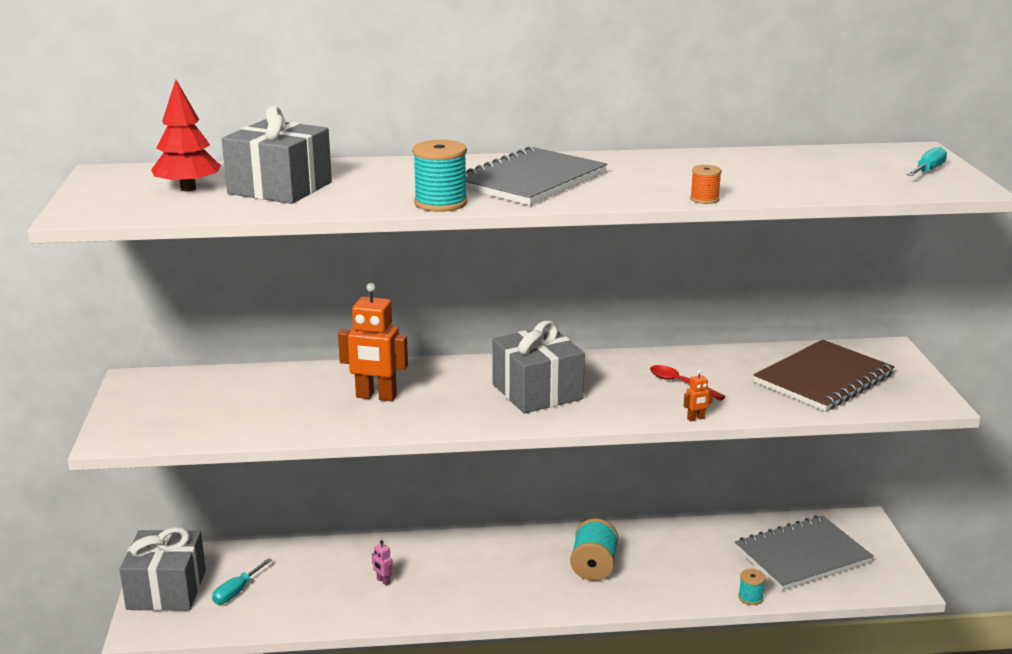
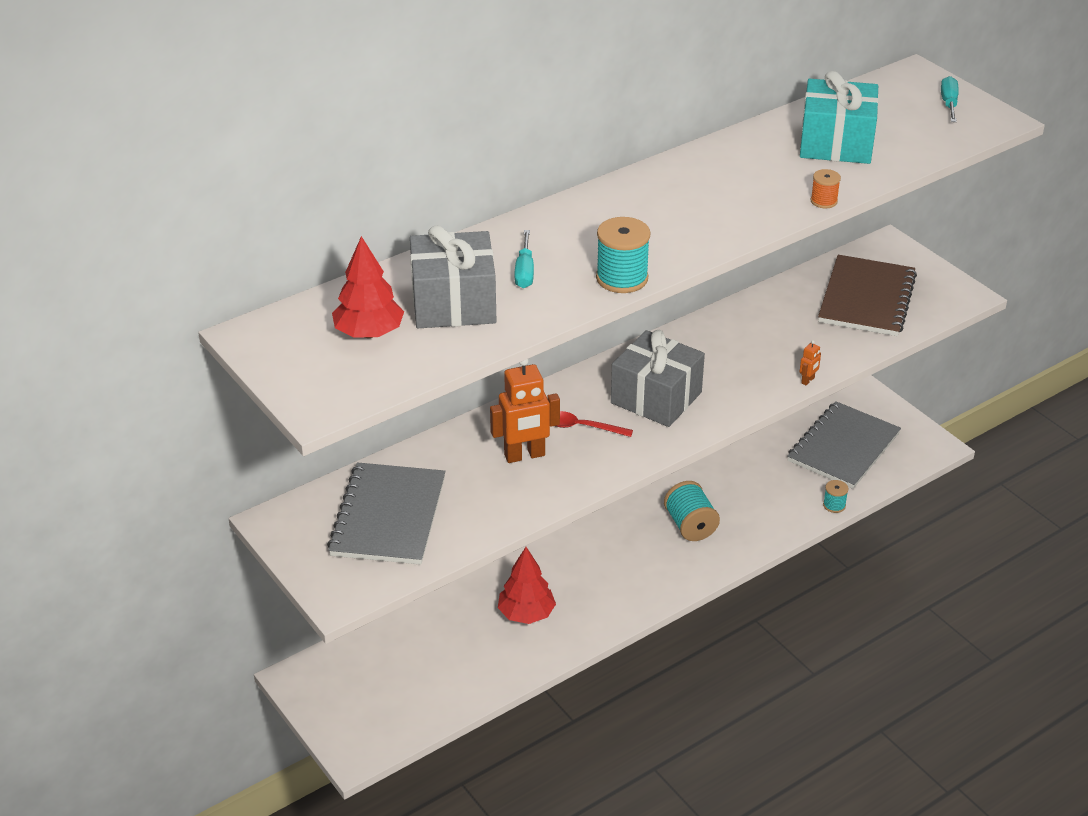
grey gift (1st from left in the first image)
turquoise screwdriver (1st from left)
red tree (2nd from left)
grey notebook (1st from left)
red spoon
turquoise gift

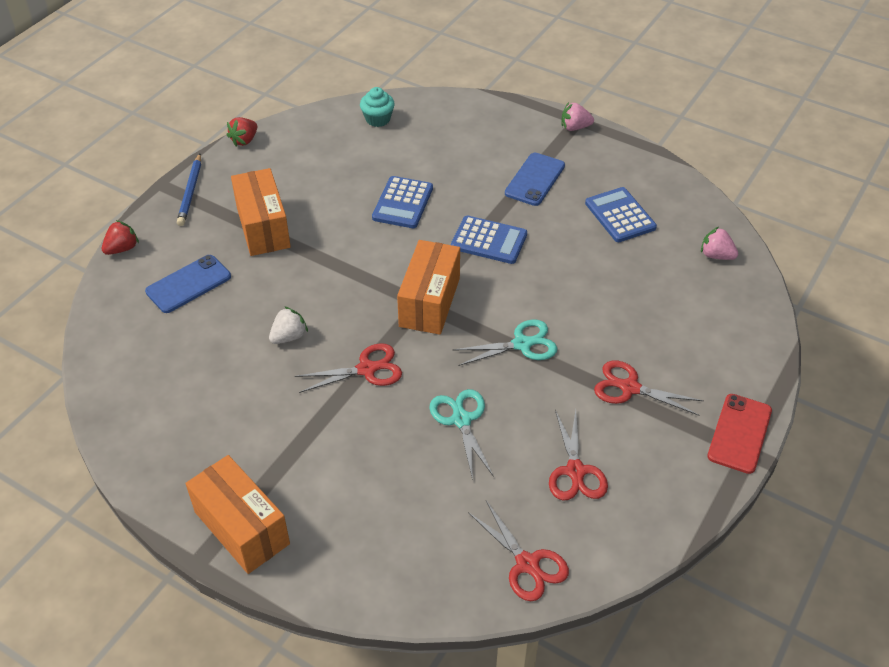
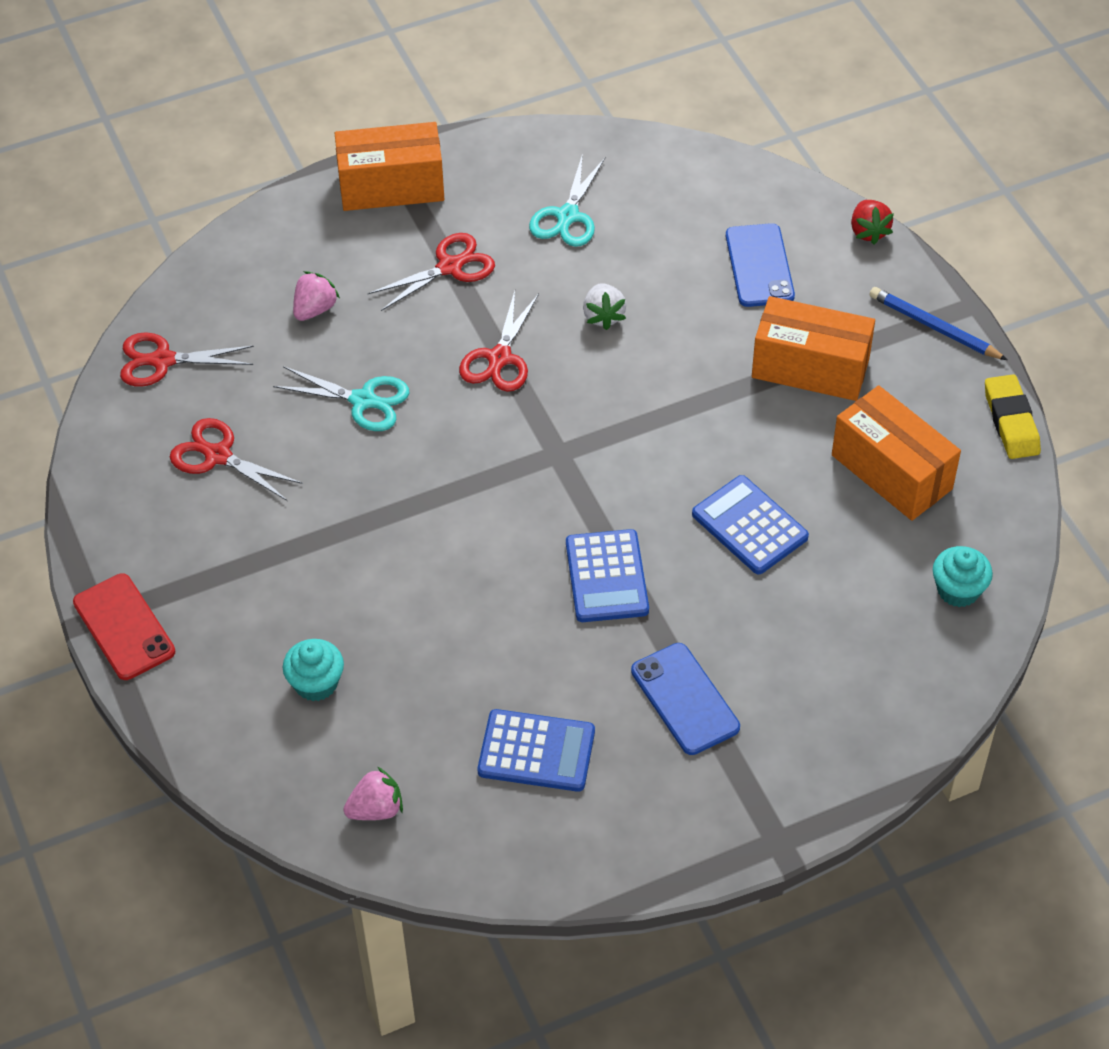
yellow eraser
orange box (3rd from left)
blue calculator (2nd from left)
turquoise scissors (2nd from left)
pink strawberry (1st from left)
red scissors (3rd from left)
turquoise cupcake (1st from left)

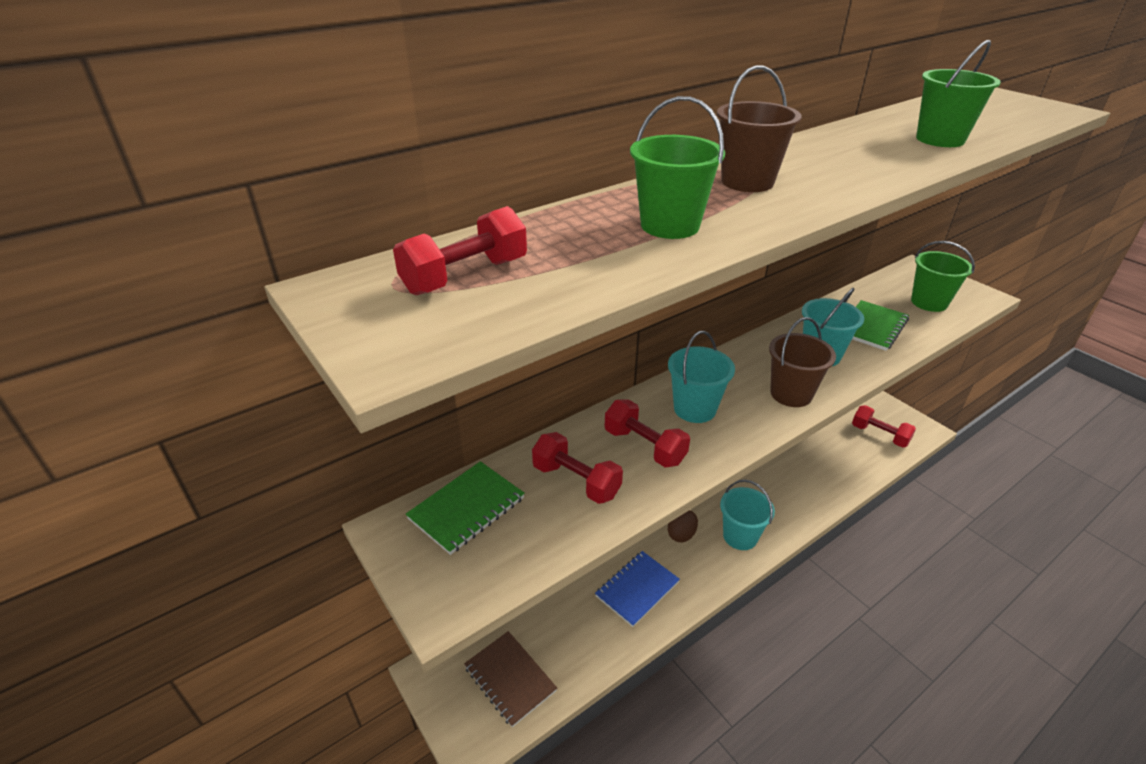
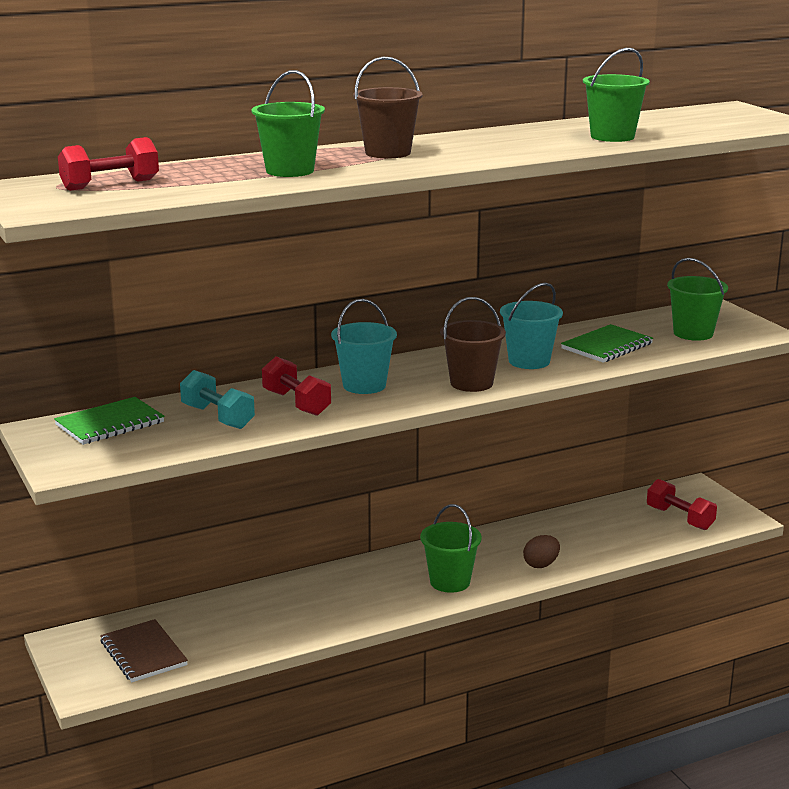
turquoise dumbbell
blue notebook
brown egg
green bucket (2nd from left)

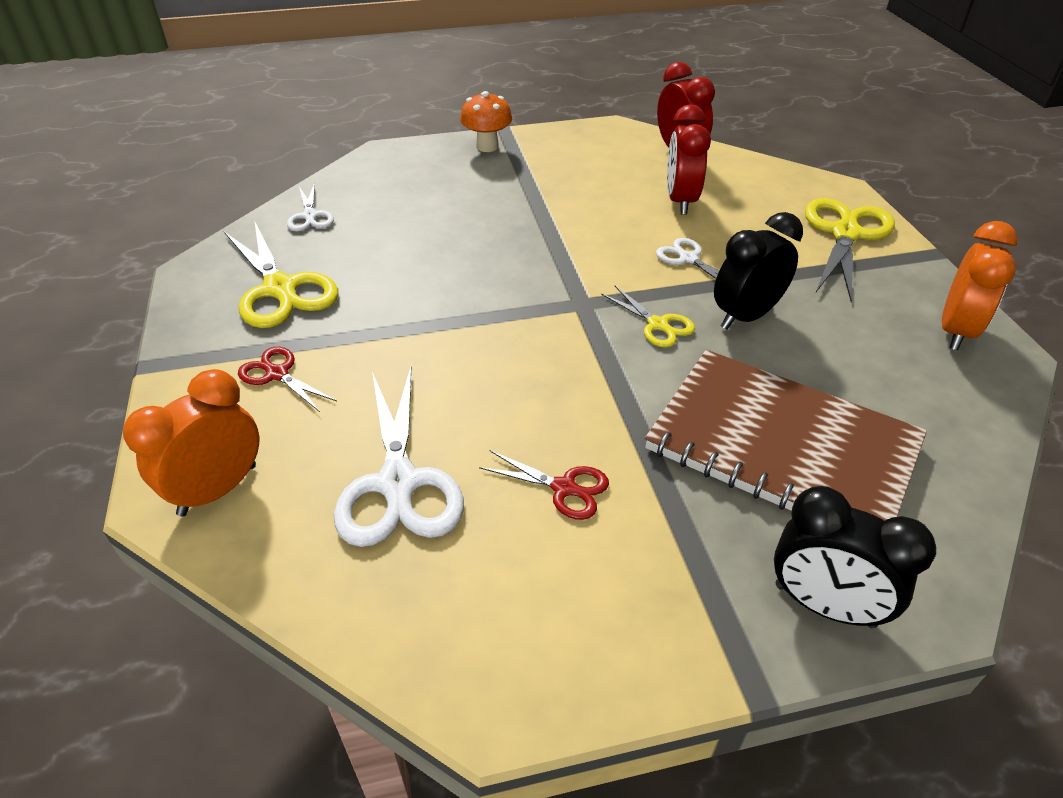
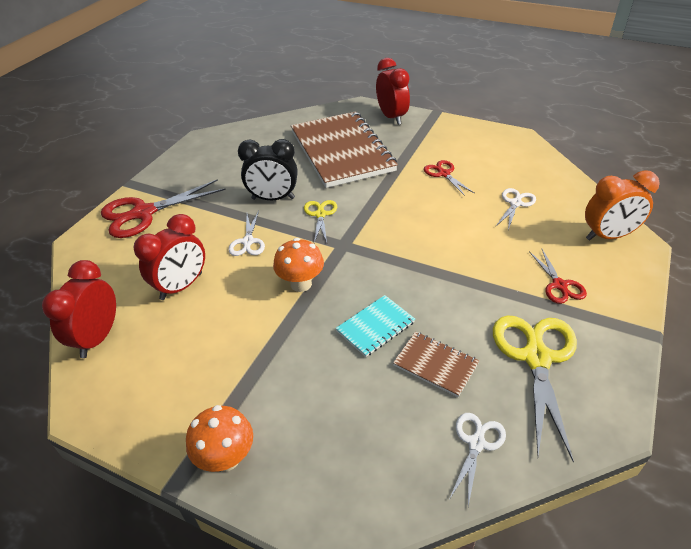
white scissors (3rd from left)
red clock (3rd from left)
red scissors (1st from left)
orange clock (2nd from left in the first image)
orange mushroom (2nd from left)
turquoise notebook
brown notebook (2nd from left)

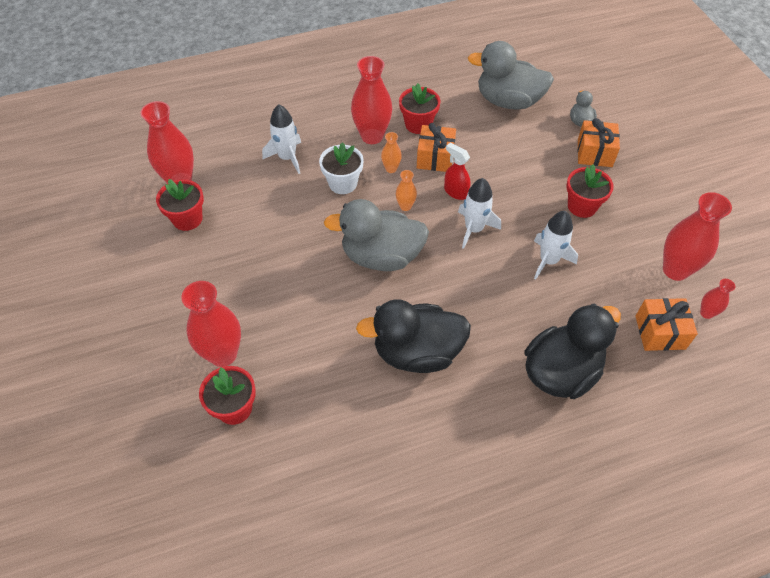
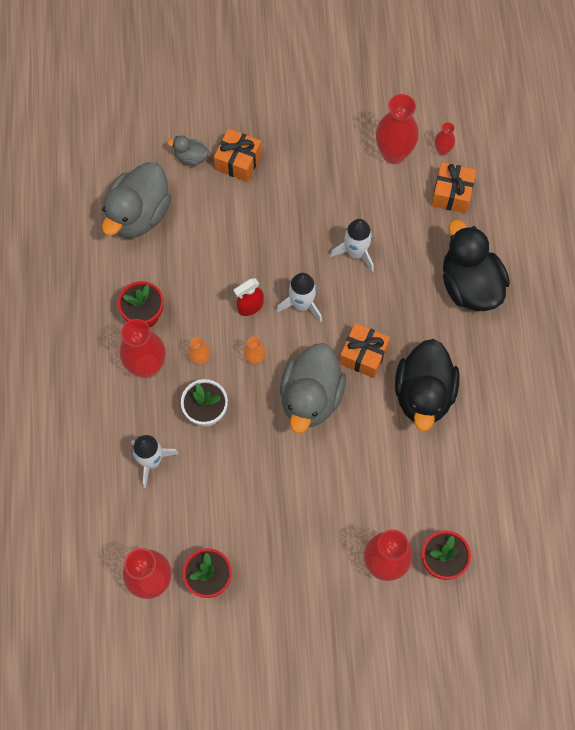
orange gift (2nd from left)
red flower pot (4th from left in the first image)

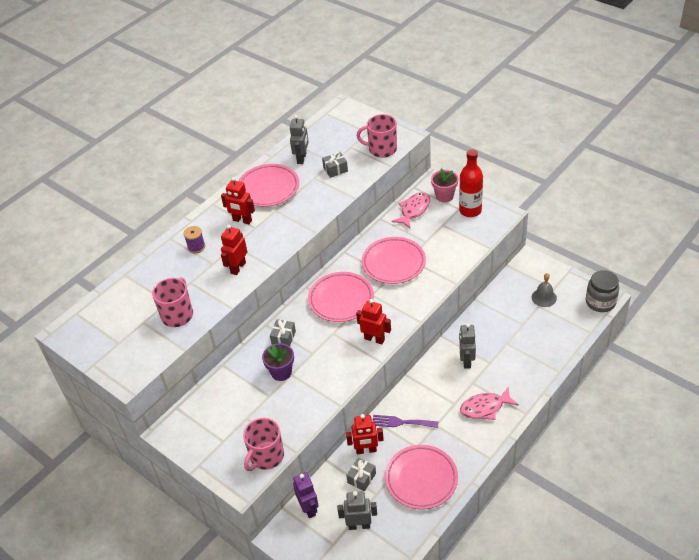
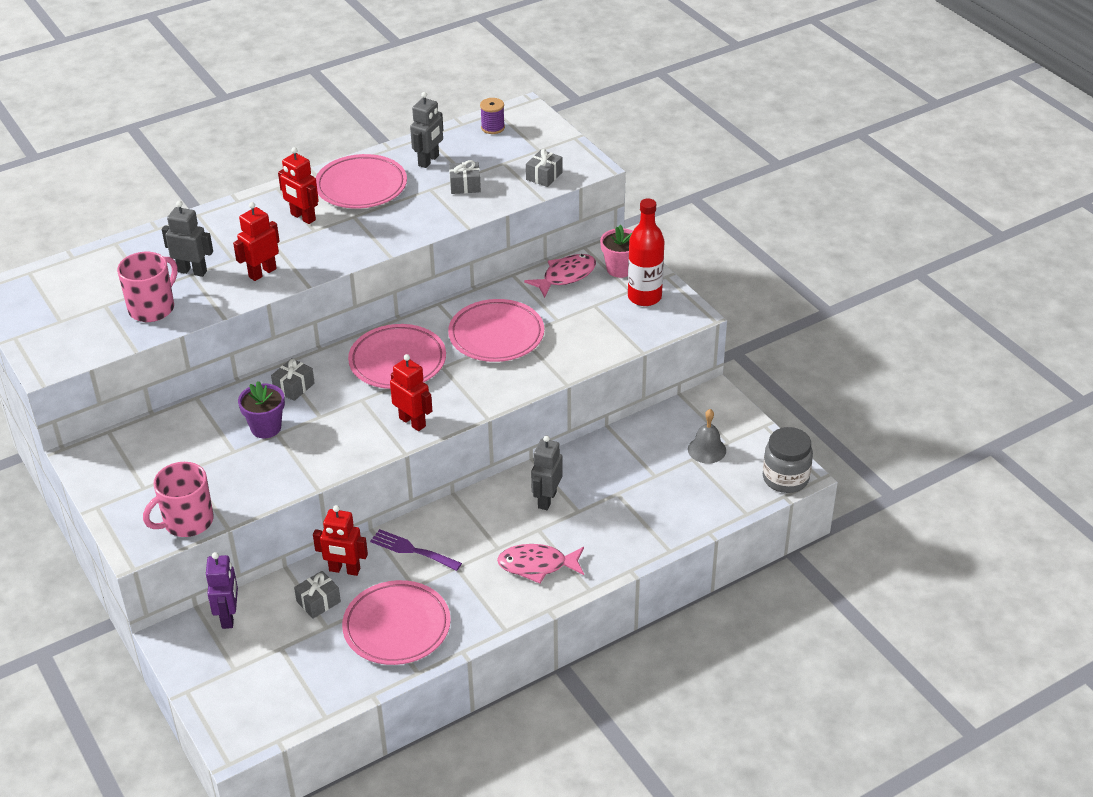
purple spool
grey robot (1st from left)
grey gift (4th from left)

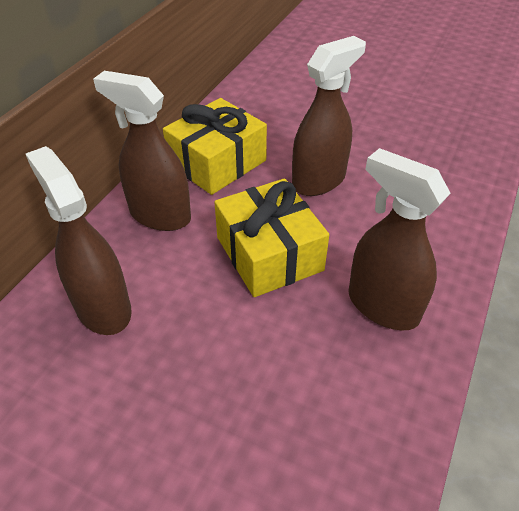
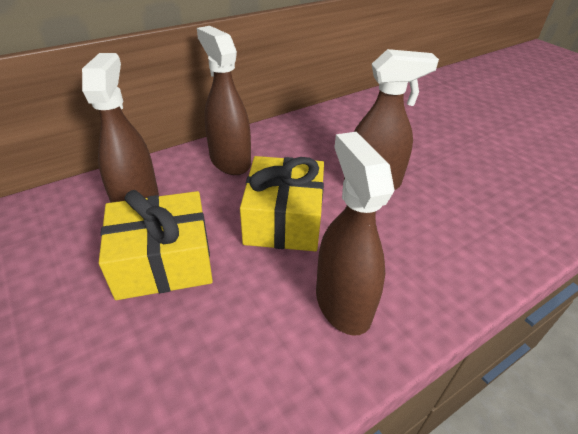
yellow gift (1st from left)

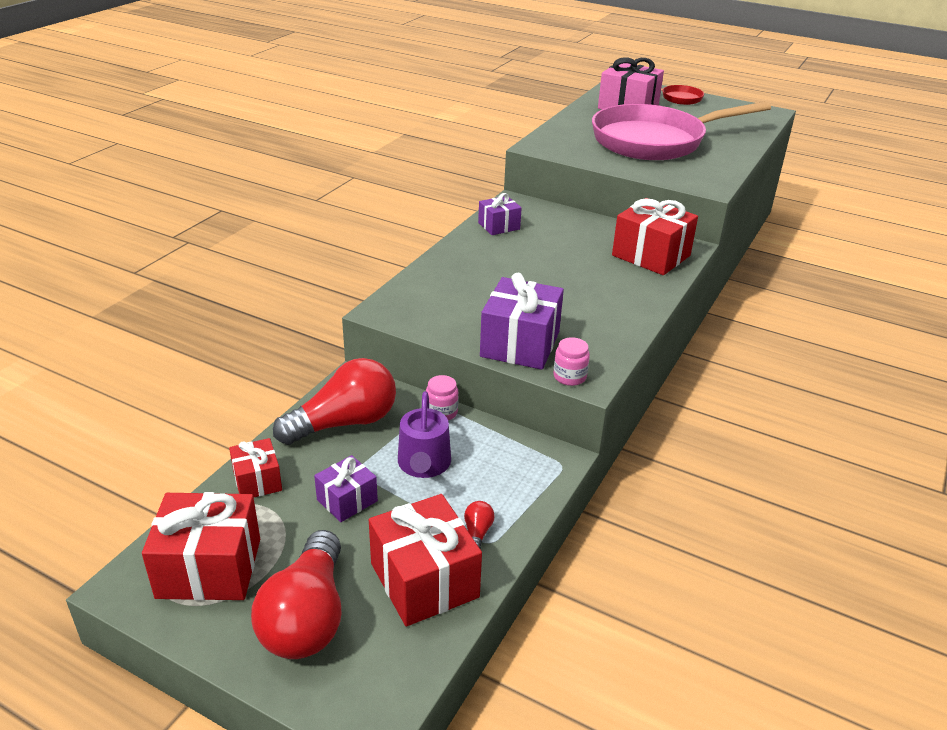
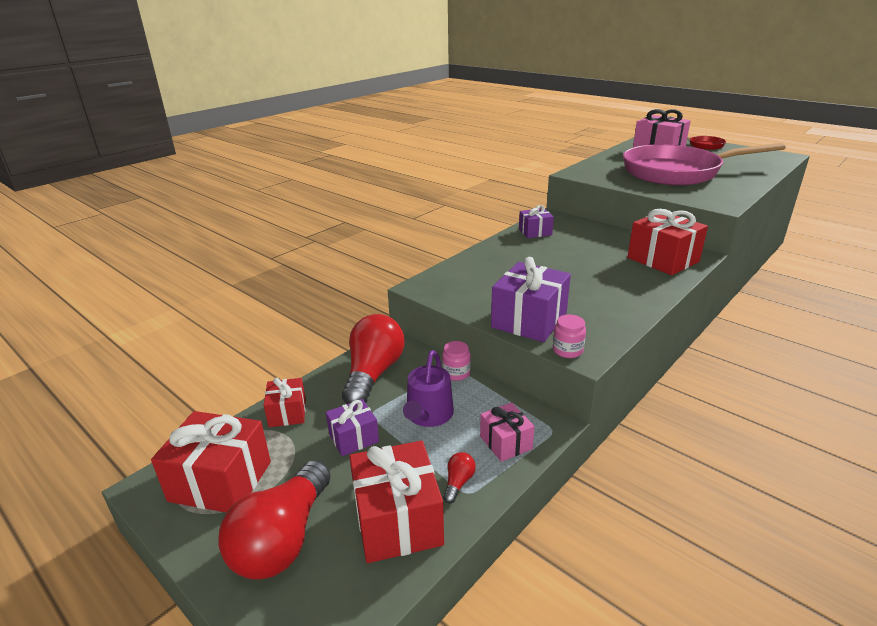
red light bulb (2nd from left)
pink gift (1st from left)

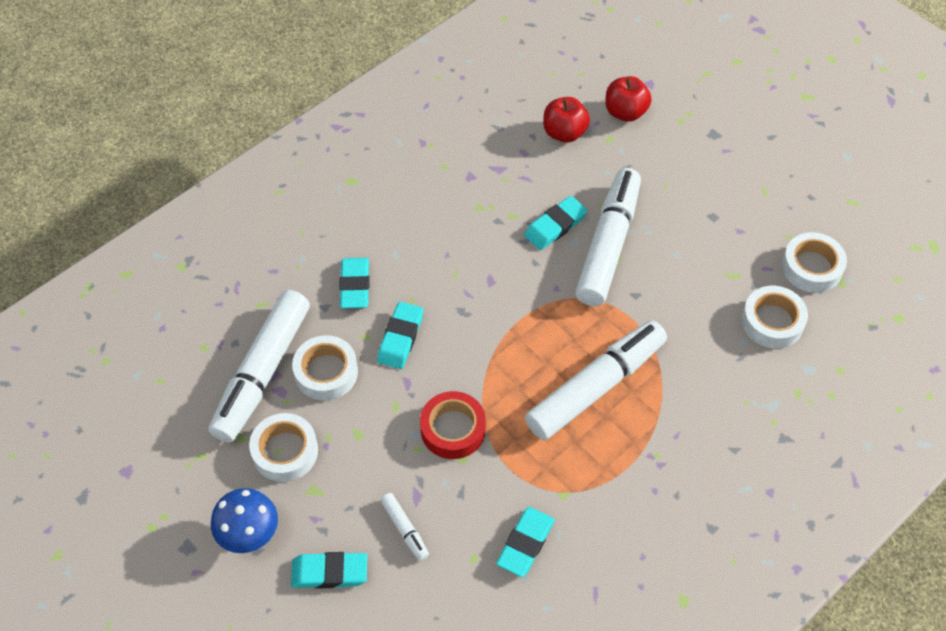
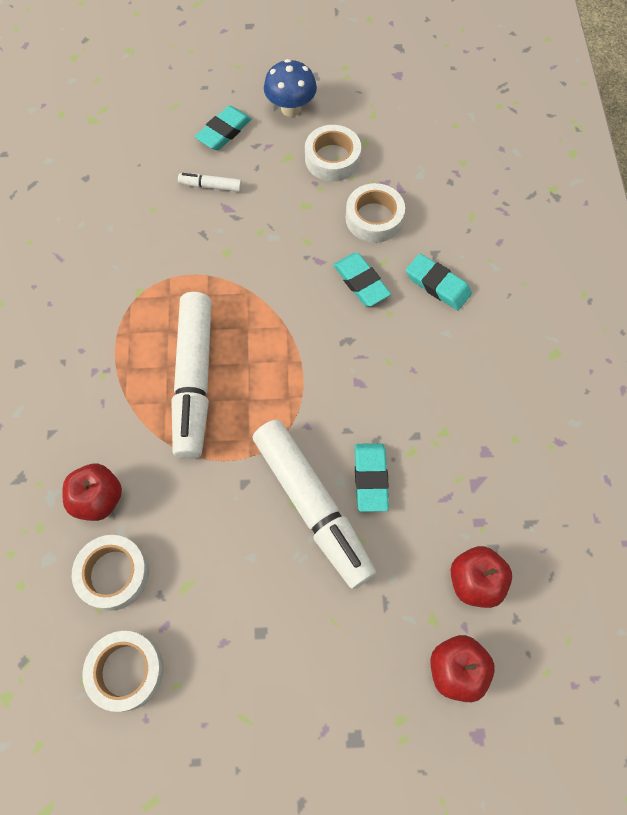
white marker (1st from left in the first image)
red tape
turquoise eraser (4th from left in the first image)
red apple (1st from left)

